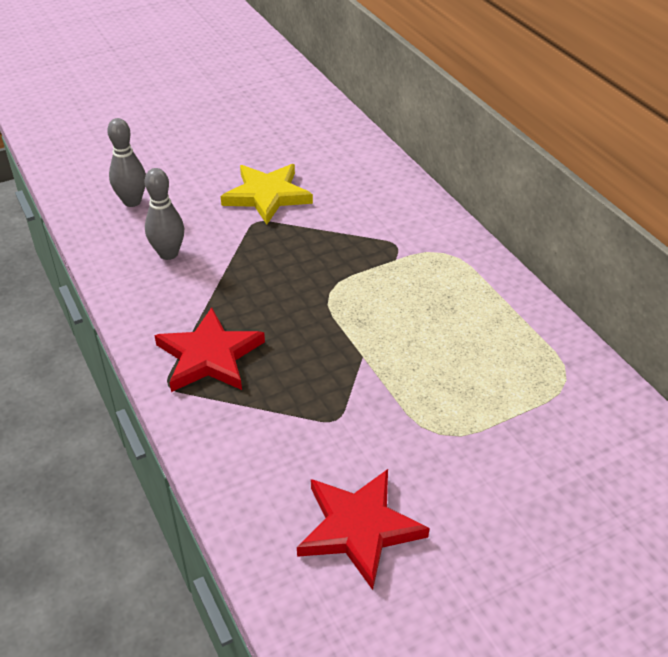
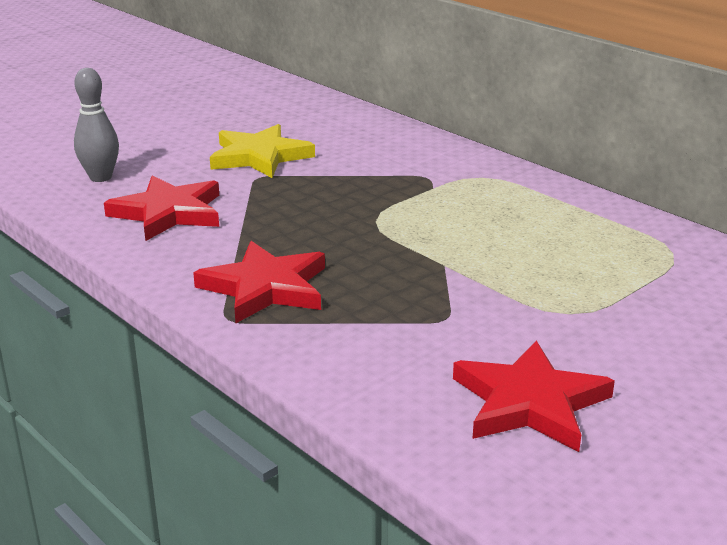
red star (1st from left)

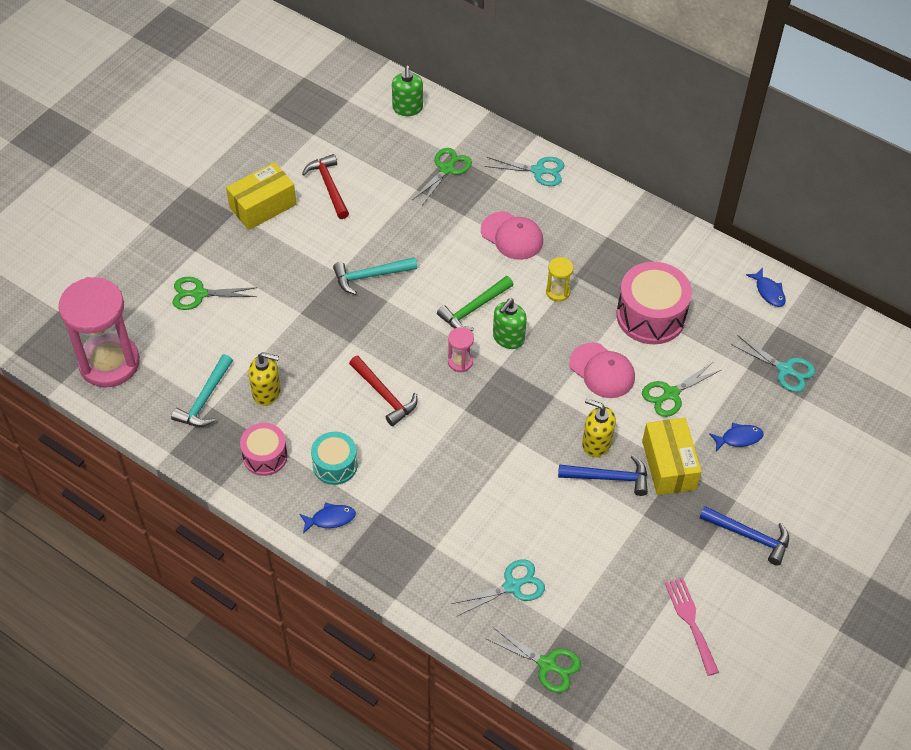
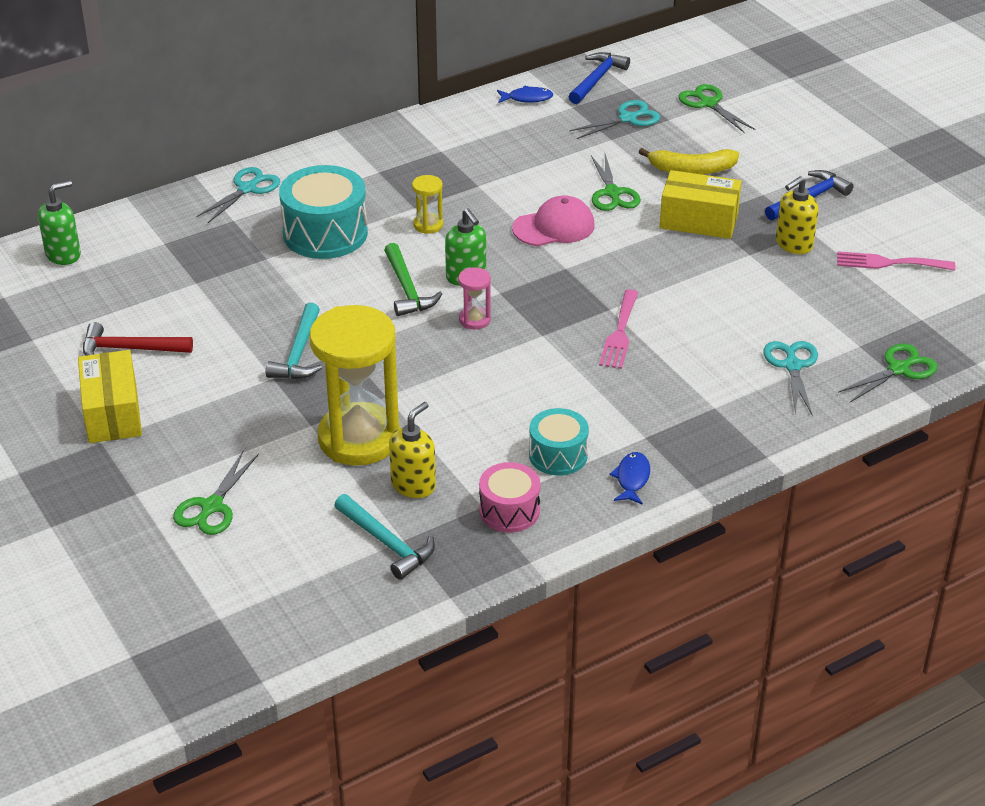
pink hourglass (1st from left in the first image)
red hammer (2nd from left in the first image)
green soap dispenser (1st from left)
green scissors (3rd from left)
turquoise drum (1st from left)
blue hammer (1st from left)
yellow soap dispenser (2nd from left)
pink drum (2nd from left in the first image)
yellow banana
yellow hourglass (1st from left)
pink fork (1st from left)

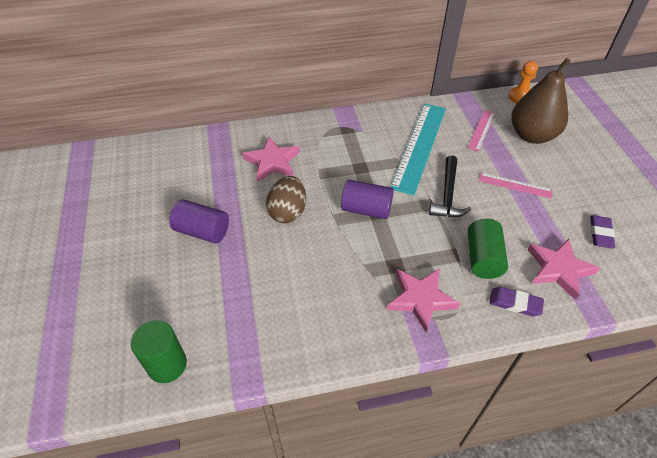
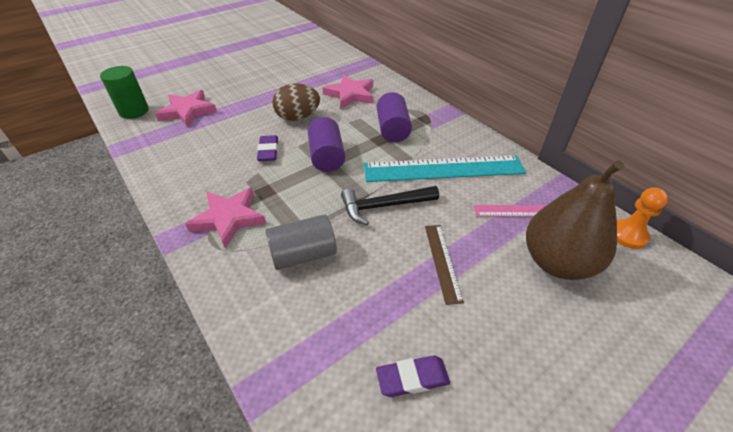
purple cylinder (2nd from left)
grey cylinder
brown ruler
purple eraser (1st from left)
pink star (1st from left)

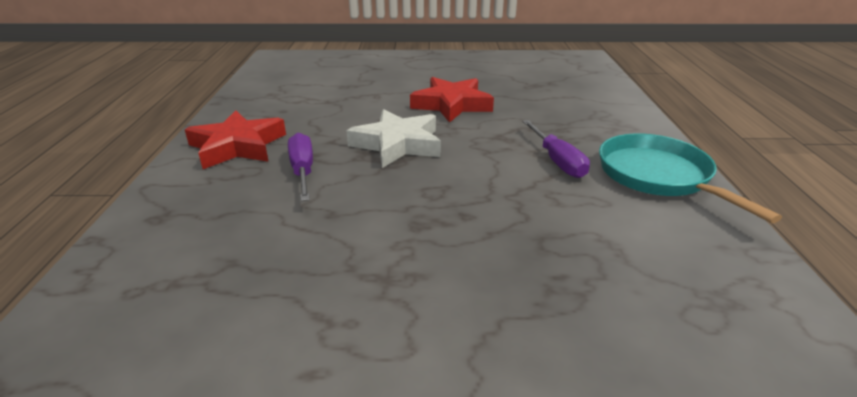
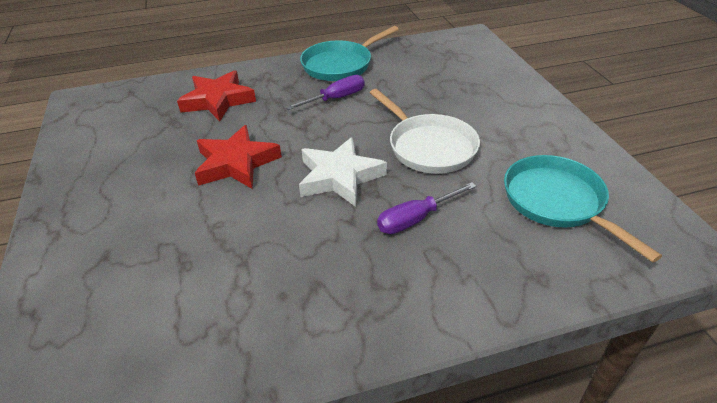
red star (1st from left)
white pan
turquoise pan (2nd from left)

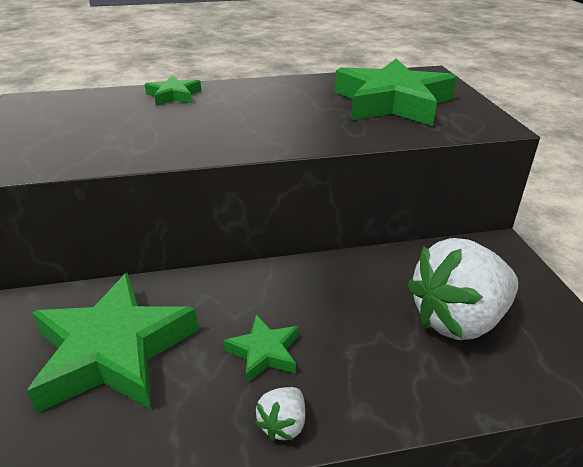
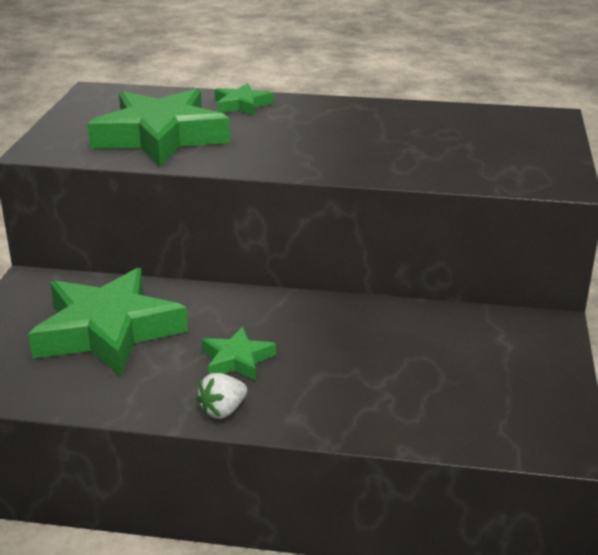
green star (2nd from left)
white strawberry (2nd from left in the first image)

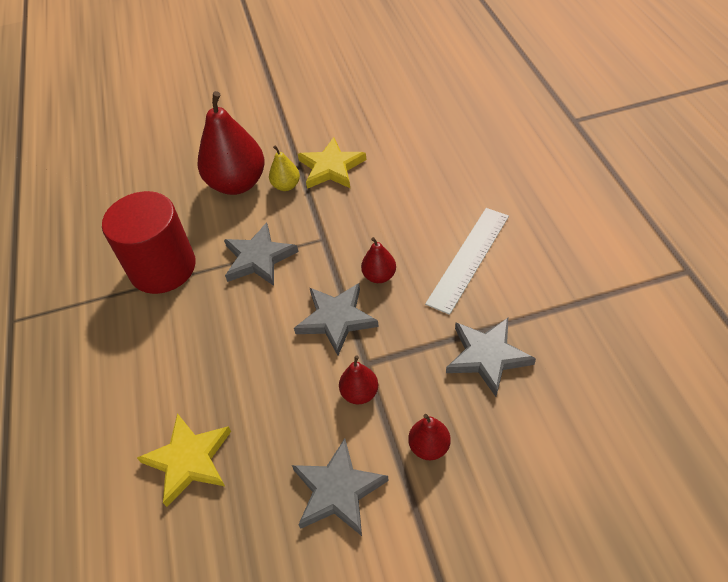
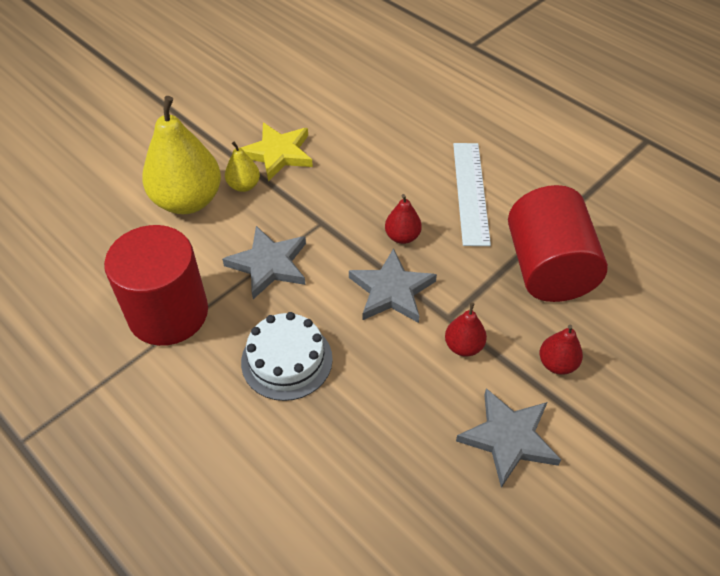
yellow star (1st from left in the first image)
yellow pear (1st from left)
red cylinder (2nd from left)
white cake

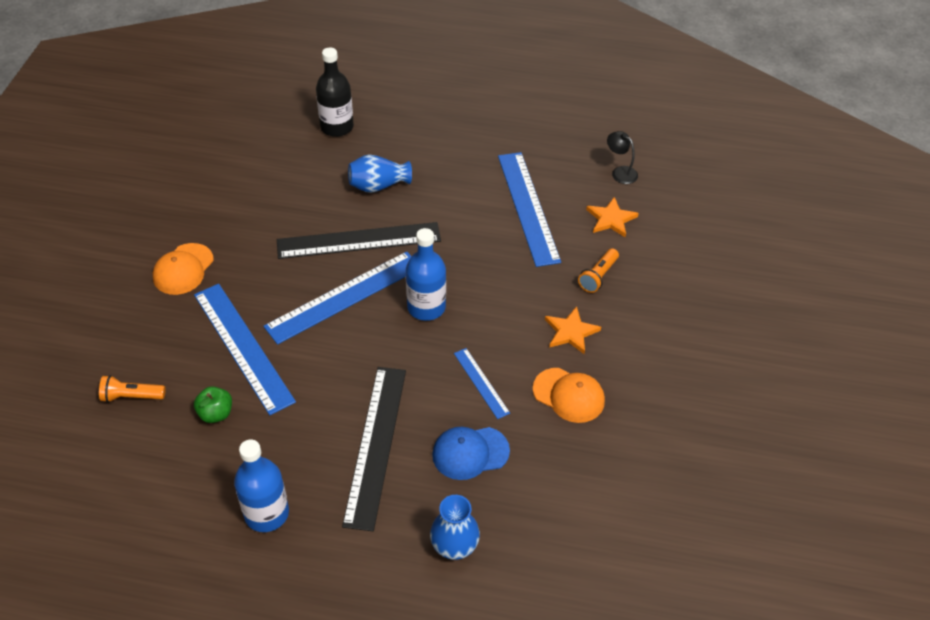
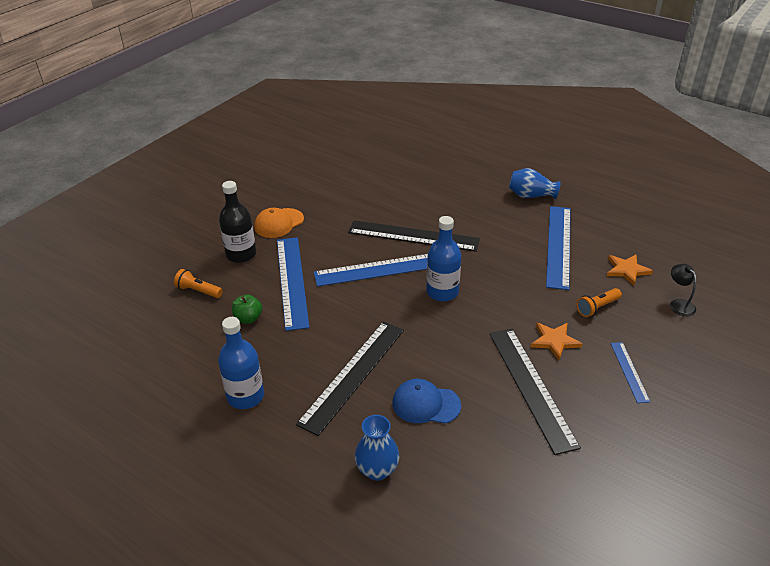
black bottle
blue vase (2nd from left)
blue ruler (4th from left)
black ruler (3rd from left)
black lamp

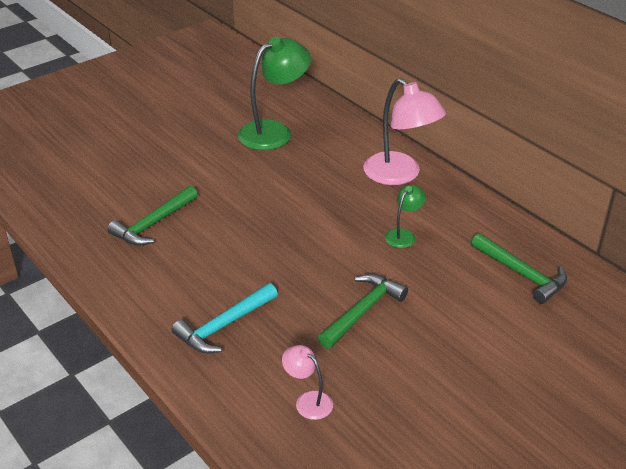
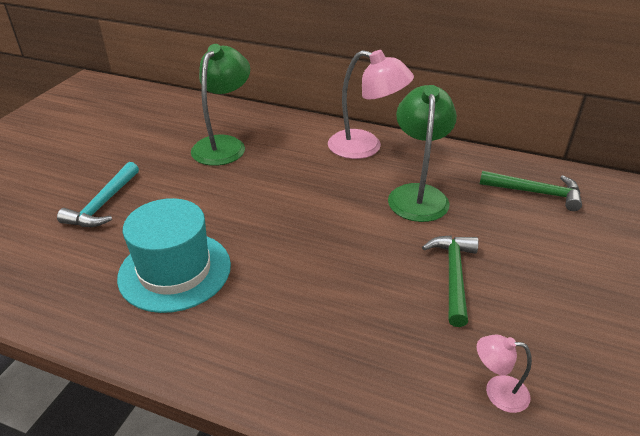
turquoise hat
turquoise hammer
green lamp (2nd from left)

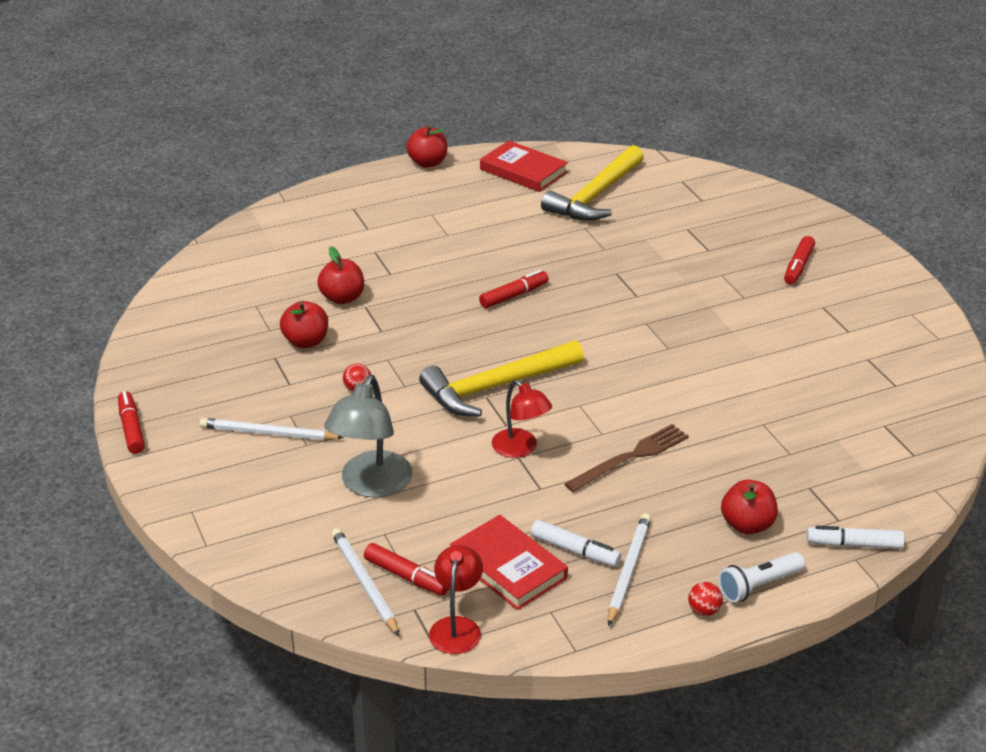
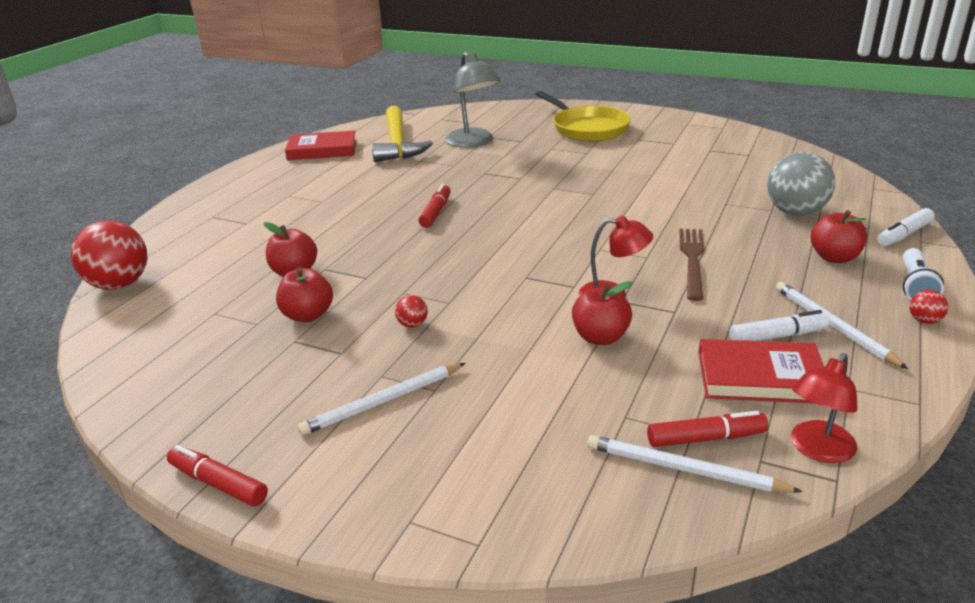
grey lamp
red apple (3rd from left)
yellow hammer (1st from left in the first image)
red lamp (2nd from left)
yellow pan
red ball (1st from left)
grey ball

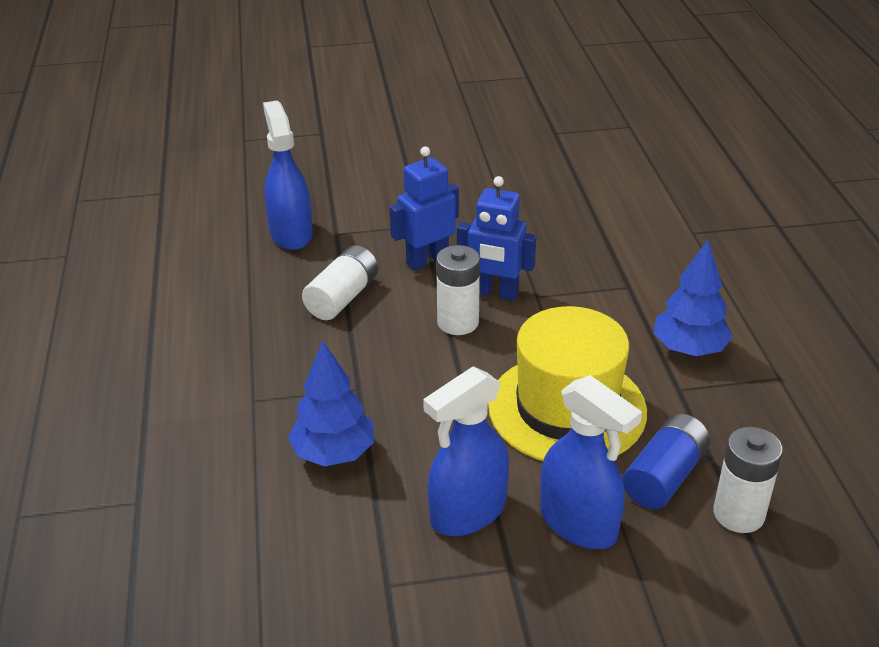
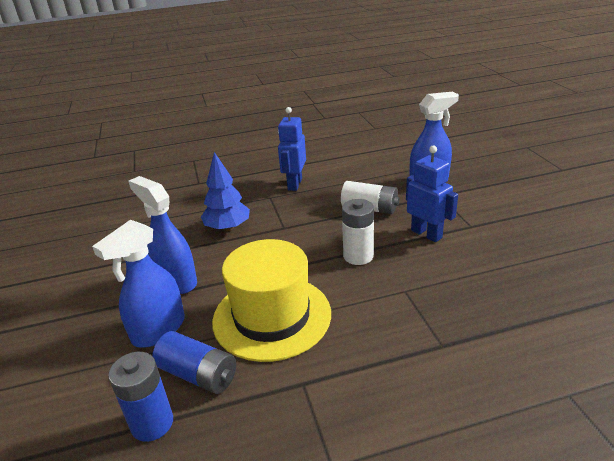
blue robot (1st from left)
blue tree (2nd from left in the first image)
blue battery (1st from left)

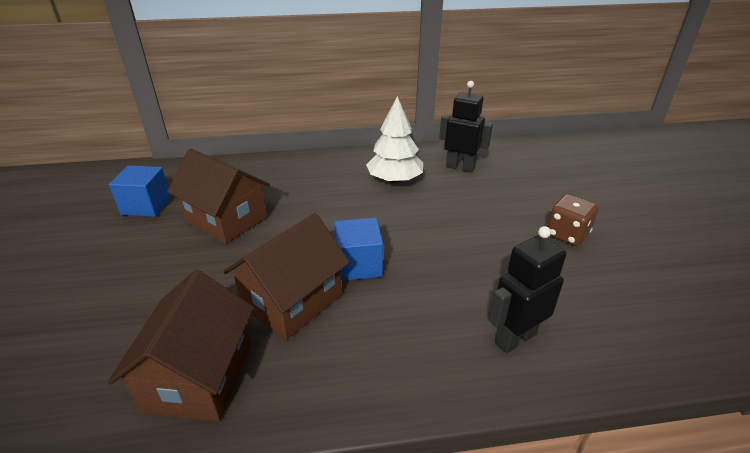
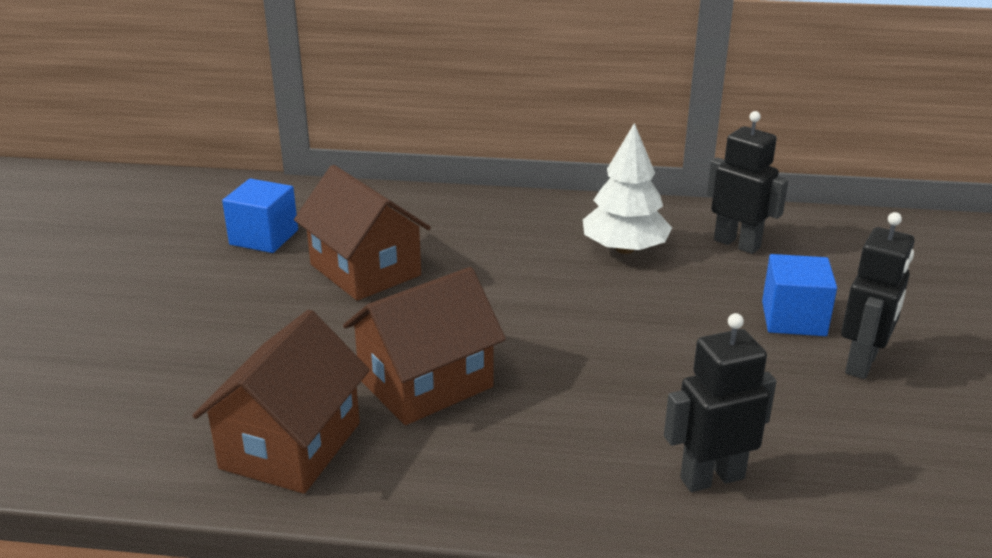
blue cube (2nd from left)
black robot (3rd from left)

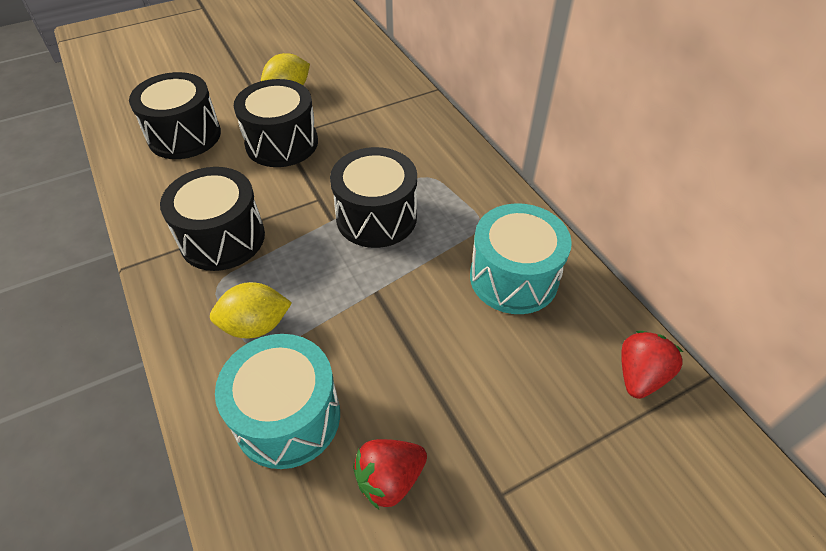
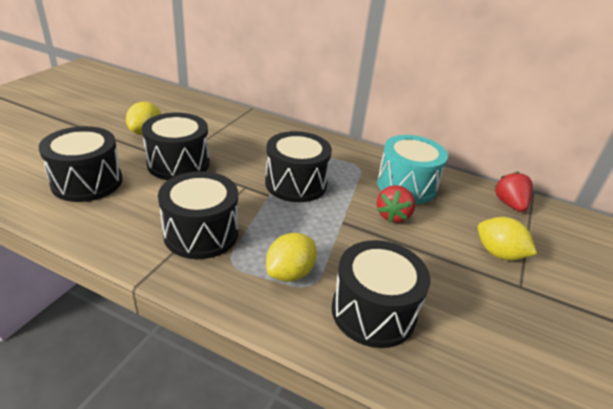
black drum (5th from left)
red strawberry (1st from left)
yellow lemon (3rd from left)

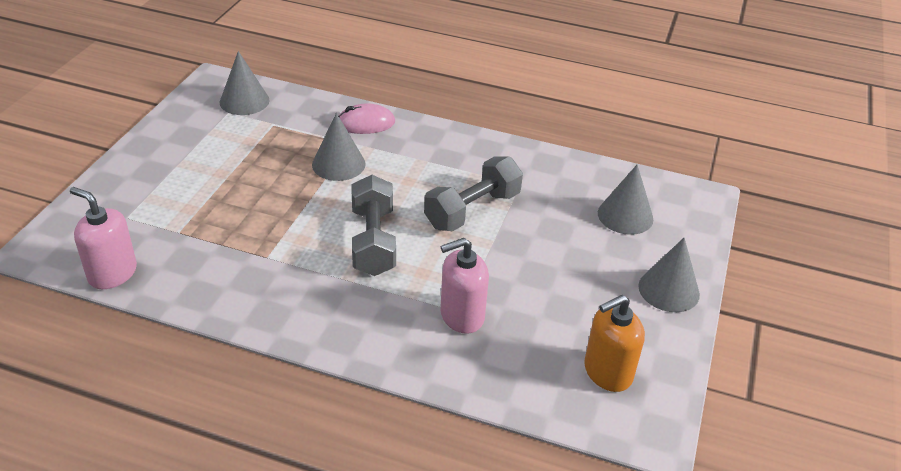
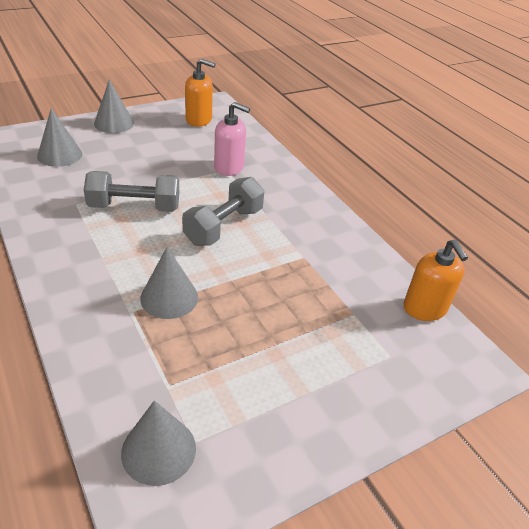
orange soap dispenser (2nd from left)
pink mouse

